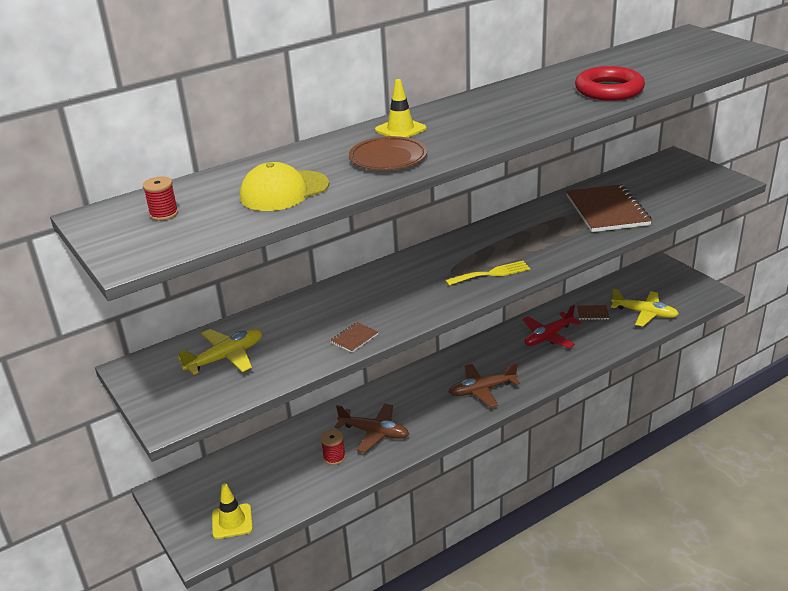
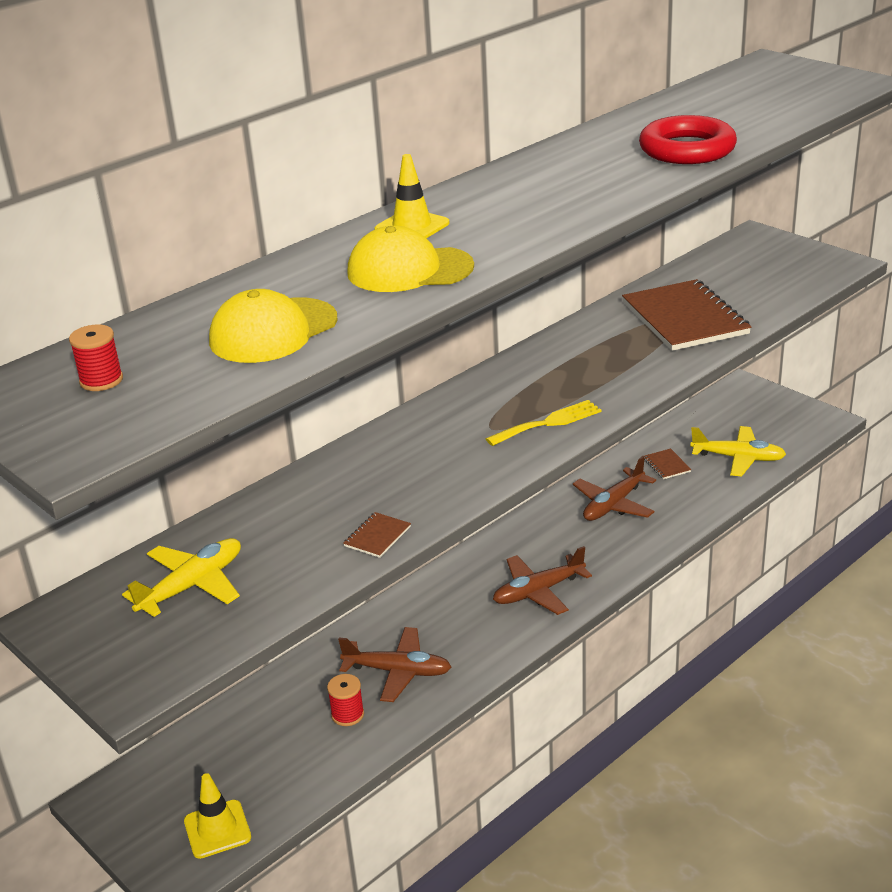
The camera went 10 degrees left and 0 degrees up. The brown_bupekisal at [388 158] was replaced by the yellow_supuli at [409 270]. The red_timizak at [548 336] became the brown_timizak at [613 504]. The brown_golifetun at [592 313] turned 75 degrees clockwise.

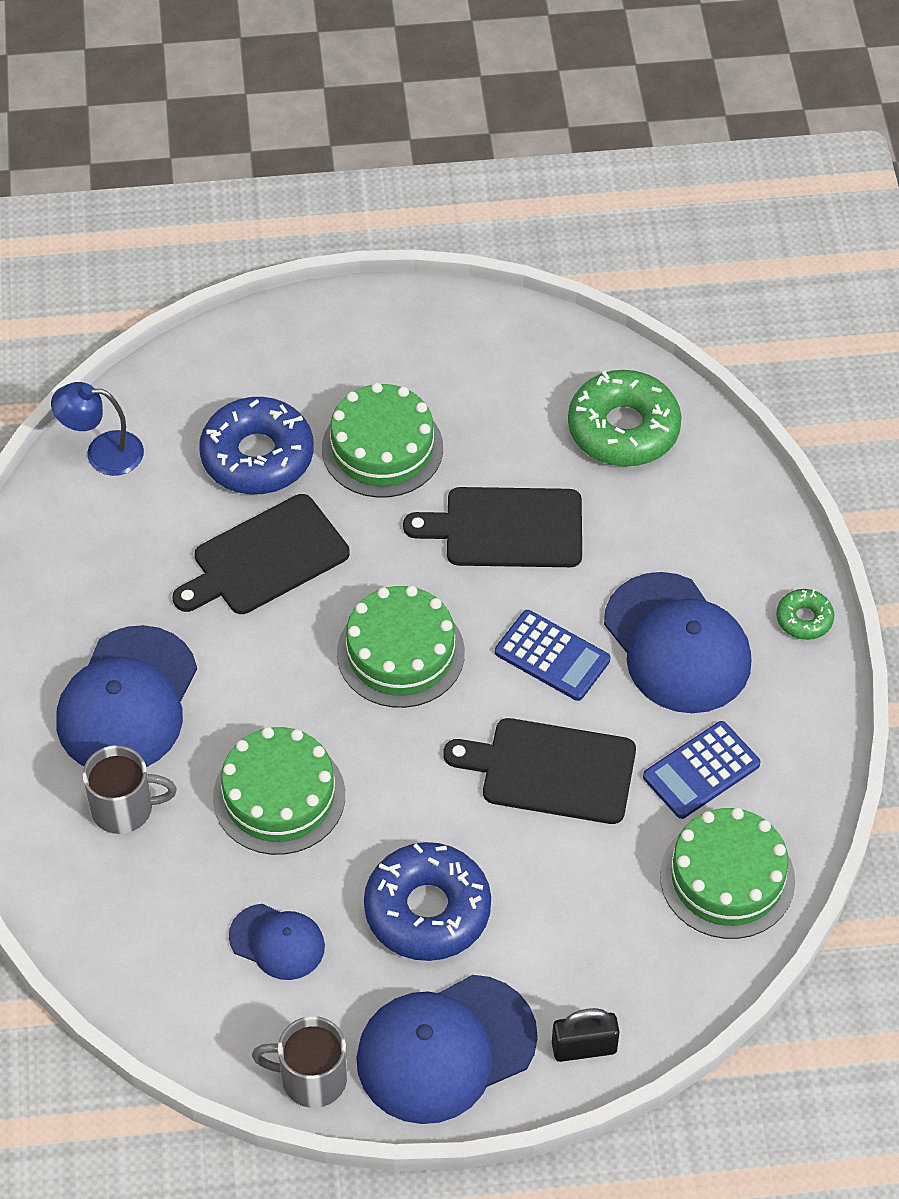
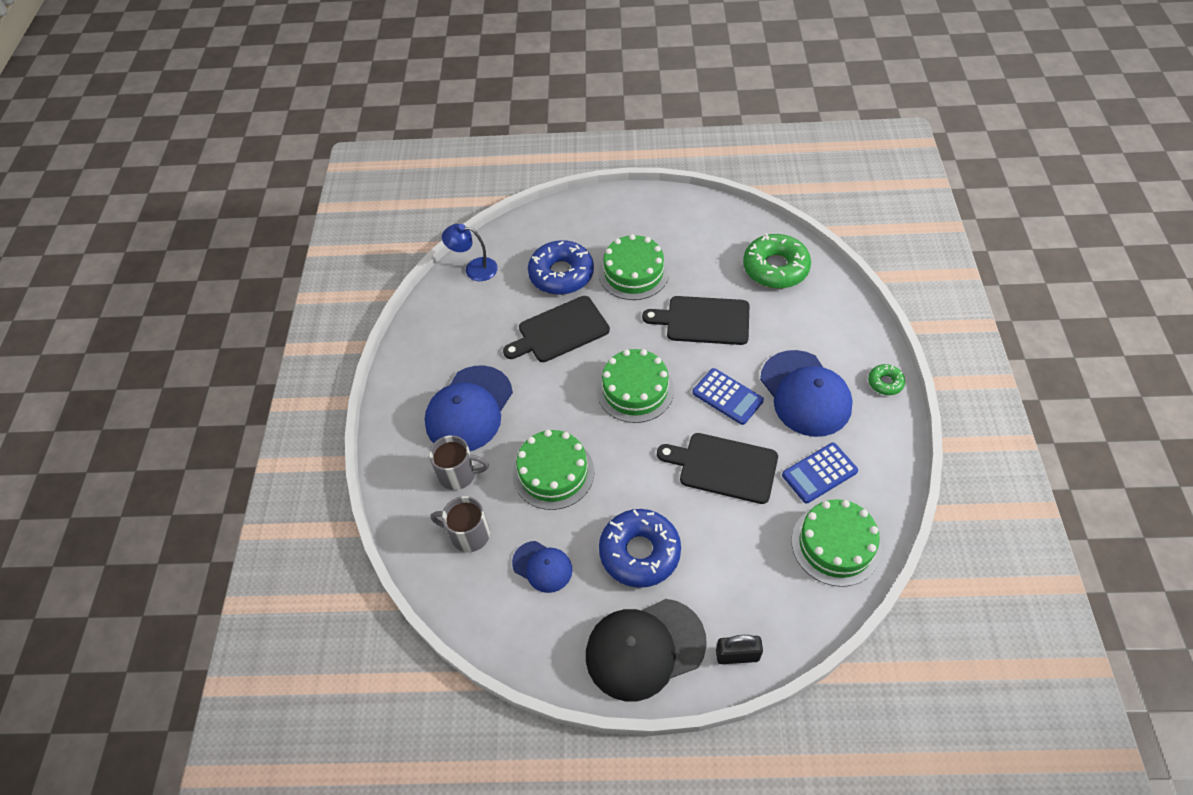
The camera went 10 degrees right and 0 degrees up. The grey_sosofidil moved from [311 1078] to [468 534]. The blue_supuli at [445 1049] became the black_supuli at [645 649].

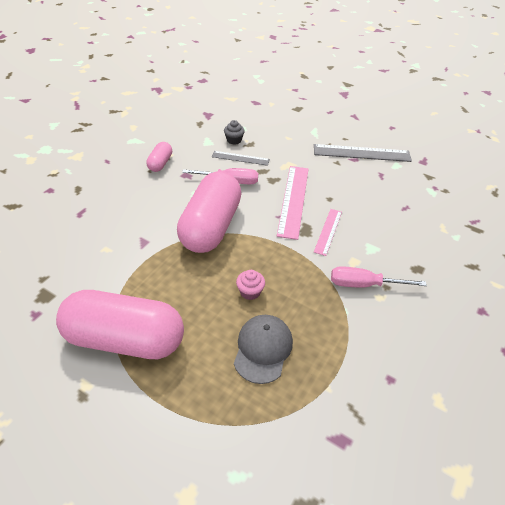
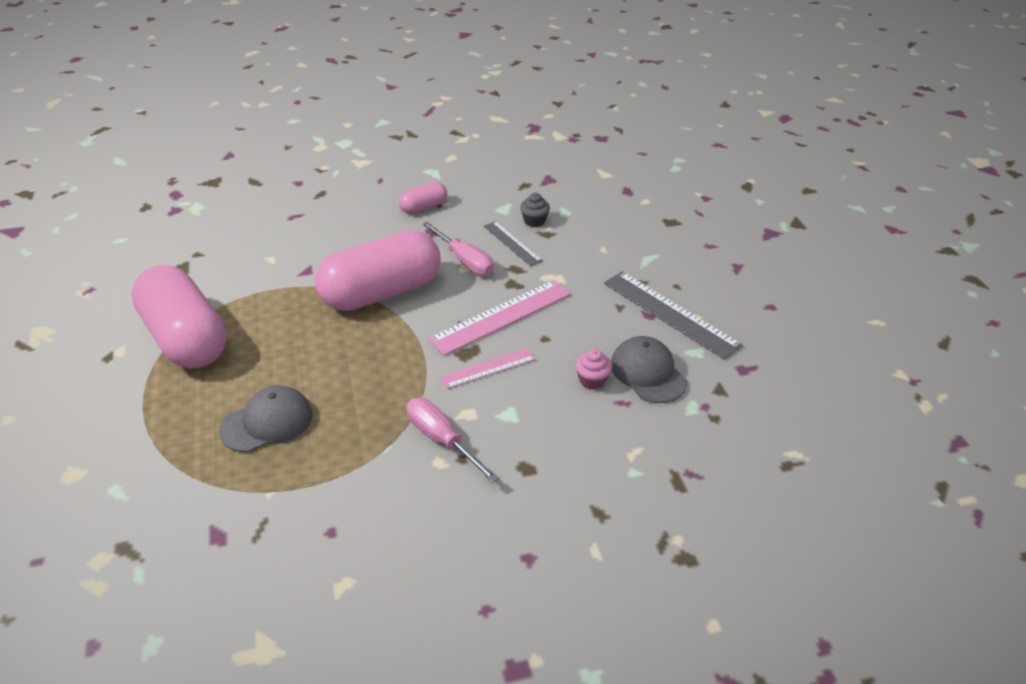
The camera went 45 degrees right and 5 degrees down. The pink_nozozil moved from [250 292] to [592 380]. The grey_supuli at [648 373] appeared.

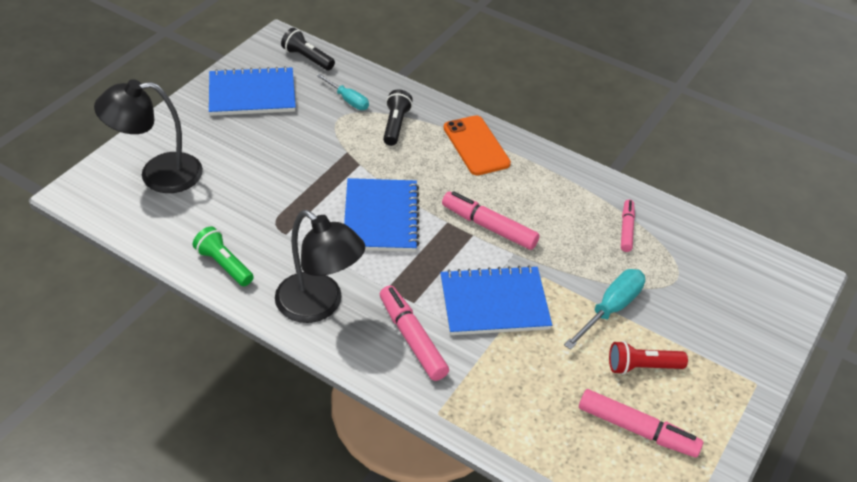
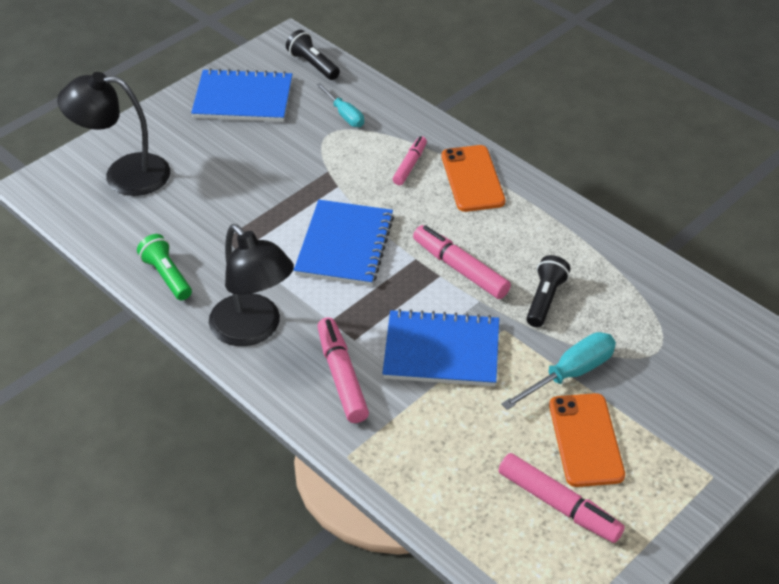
The camera went 15 degrees right and 0 degrees up. The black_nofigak moved from [395 125] to [545 299]. The red_nofigak at [642 367] was replaced by the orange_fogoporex at [586 440]. The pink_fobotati moved from [626 229] to [410 165].

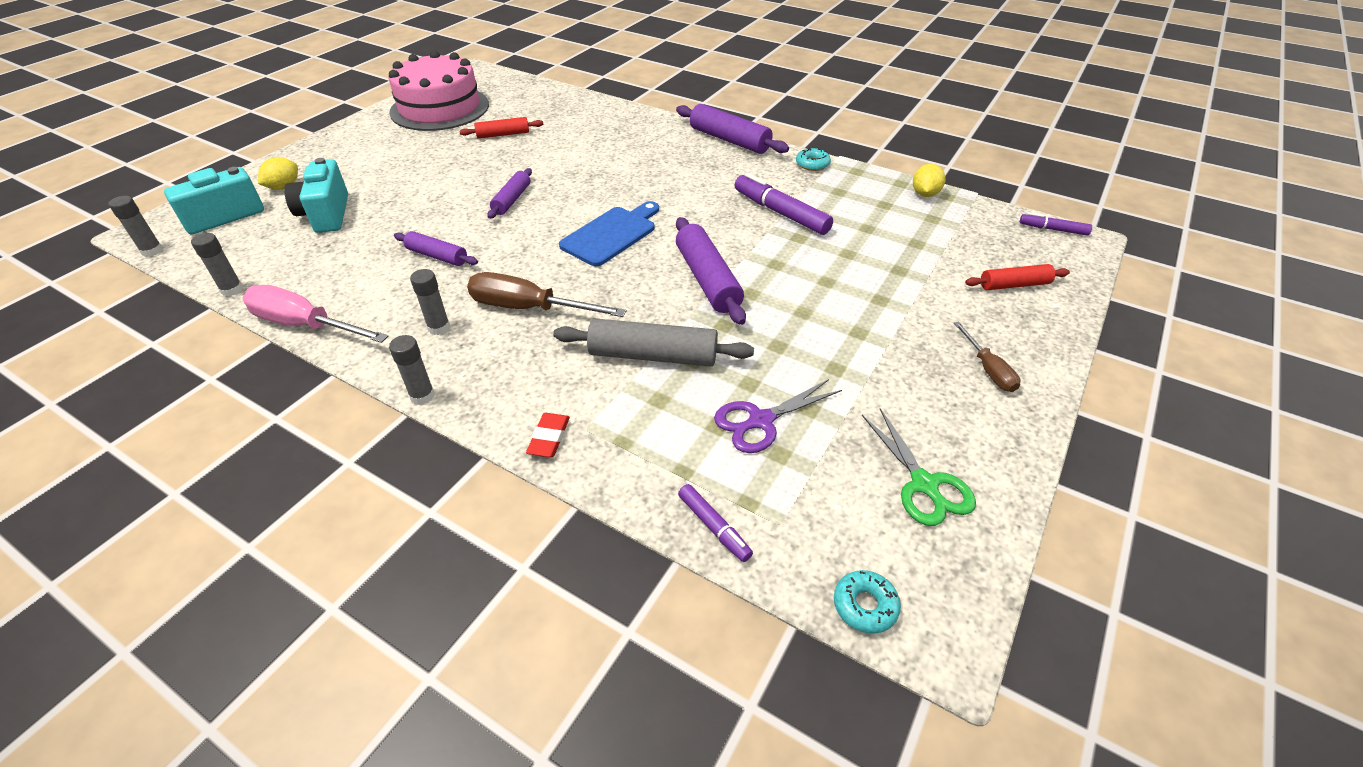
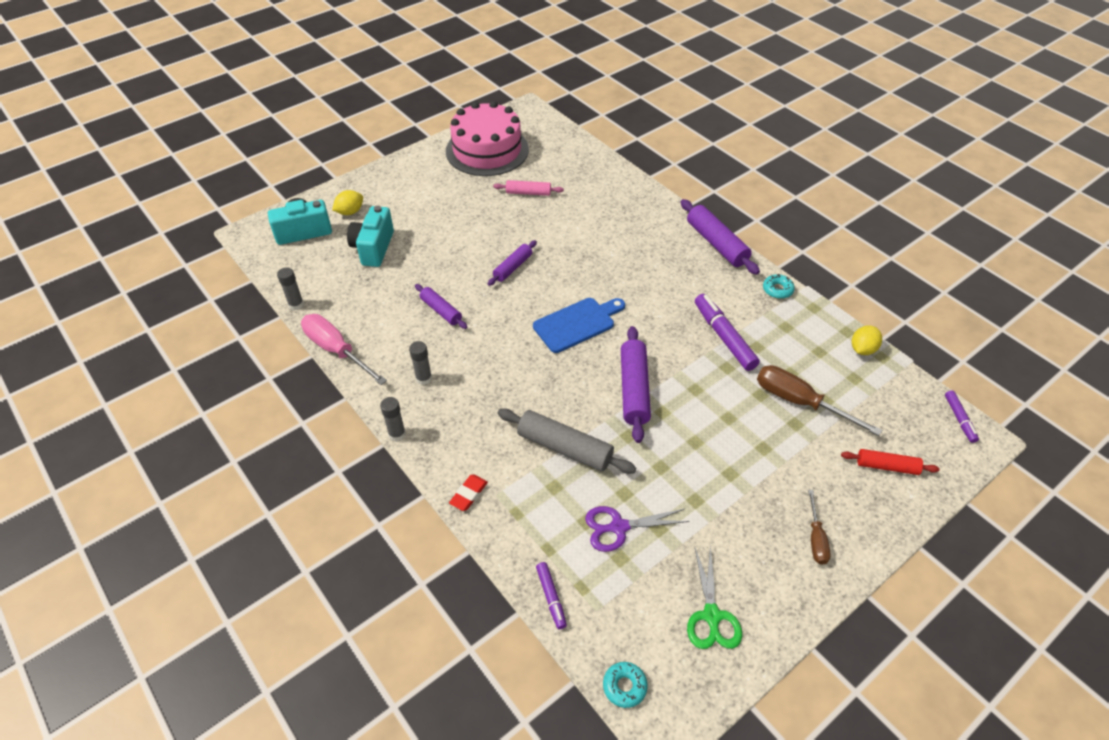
The camera went 20 degrees right and 5 degrees up. The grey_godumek at [152 251] disappeared. The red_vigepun at [503 135] became the pink_vigepun at [528 193]. The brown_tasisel moved from [529 308] to [800 402]. The purple_fobotati at [1053 229] turned 135 degrees counterclockwise.

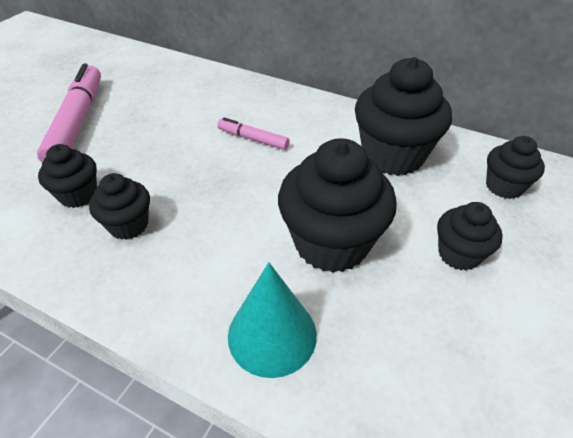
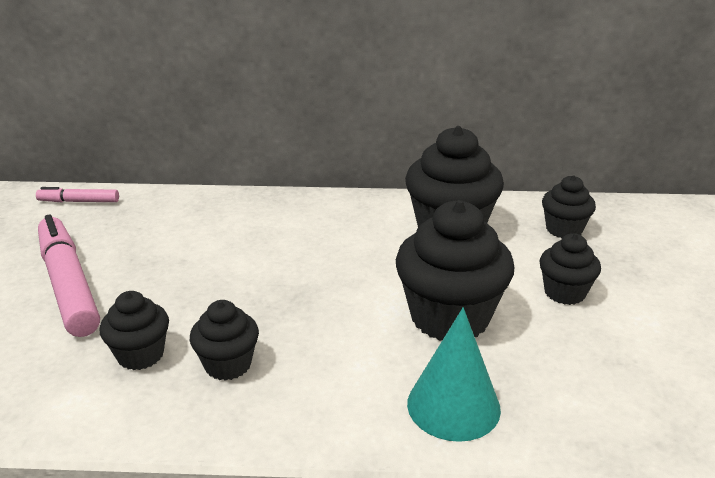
The camera went 25 degrees left and 15 degrees down. The pink_fobotati moved from [253 139] to [79 201].

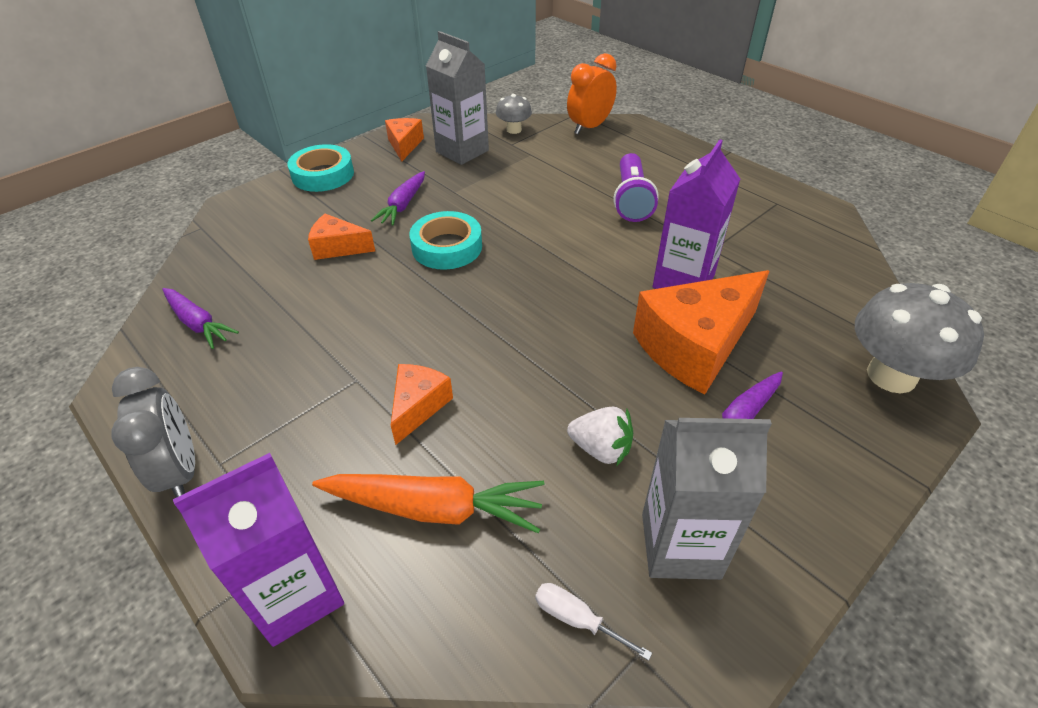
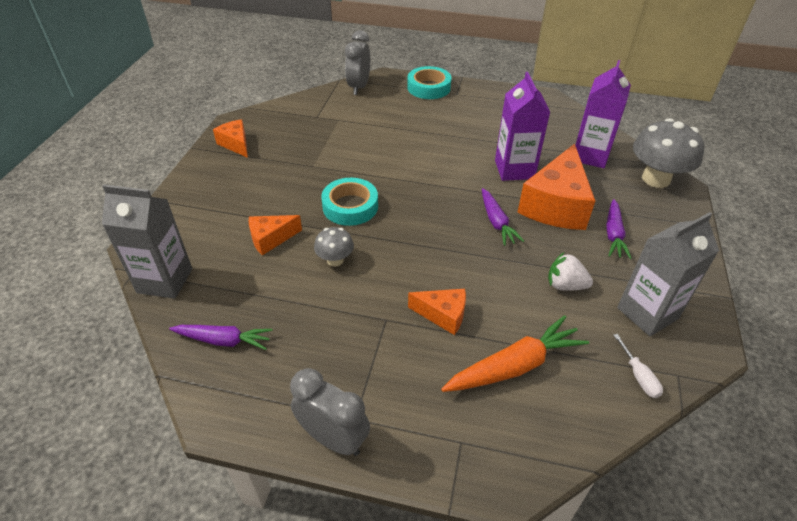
The camera went 35 degrees left and 0 degrees up. The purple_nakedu moved from [296 595] to [590 155]. The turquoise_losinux moved from [323 175] to [428 87]. The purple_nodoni moved from [403 205] to [496 222]. The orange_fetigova at [418 406] turned 120 degrees clockwise. The grey_nakedu moved from [462 151] to [165 280]. The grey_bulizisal moved from [514 130] to [335 260]. The white_tasisel at [577 619] turned 105 degrees counterclockwise. The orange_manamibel at [589 127] became the grey_manamibel at [358 87]. The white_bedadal at [601 449] turned 150 degrees counterclockwise. The purple_nofigak at [631 200] disappeared.

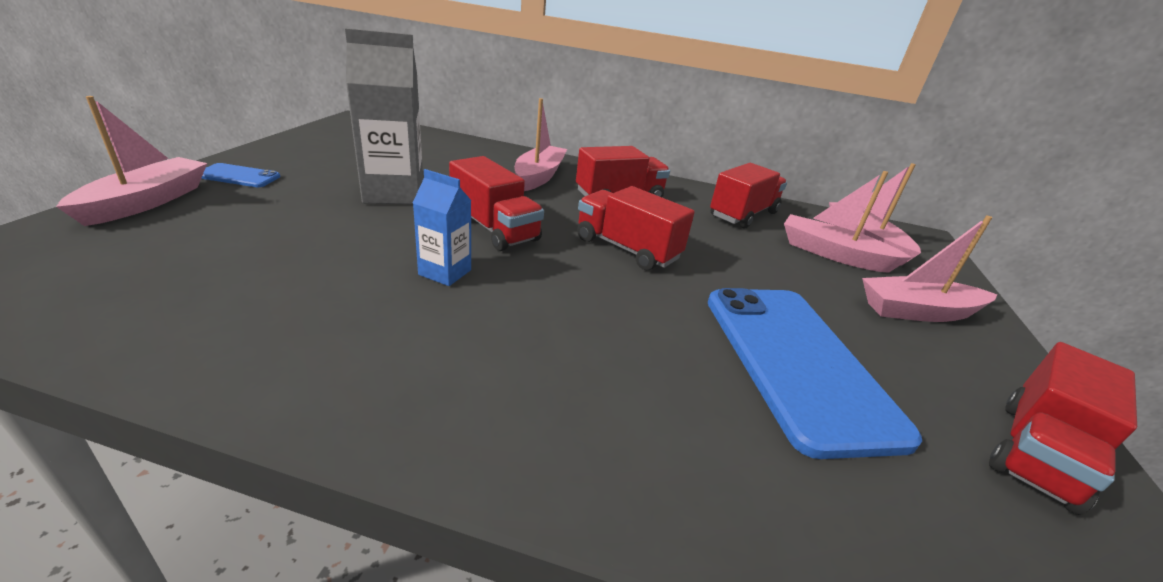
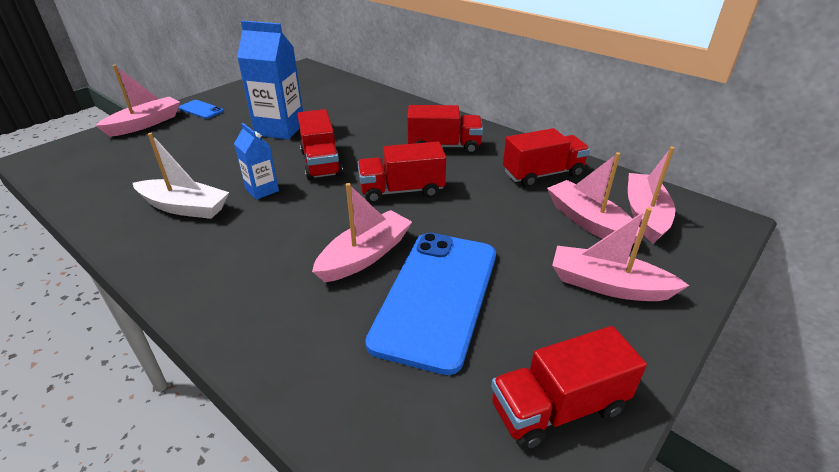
The camera went 30 degrees right and 5 degrees up. The grey_nakedu at [394 193] became the blue_nakedu at [280 129]. The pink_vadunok moved from [539 176] to [365 255]. The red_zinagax at [627 249] turned 75 degrees counterclockwise. The white_vadunok at [185 207] appeared.

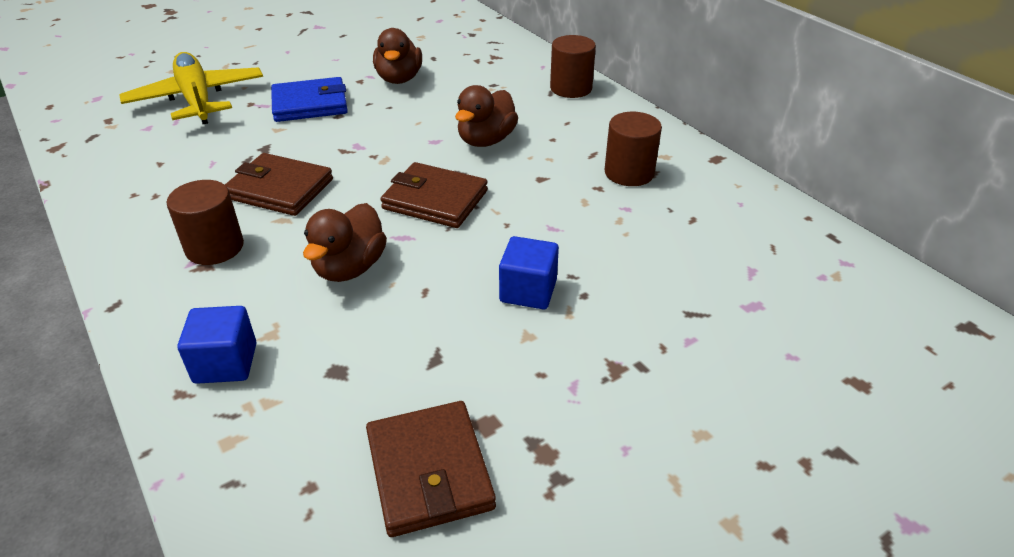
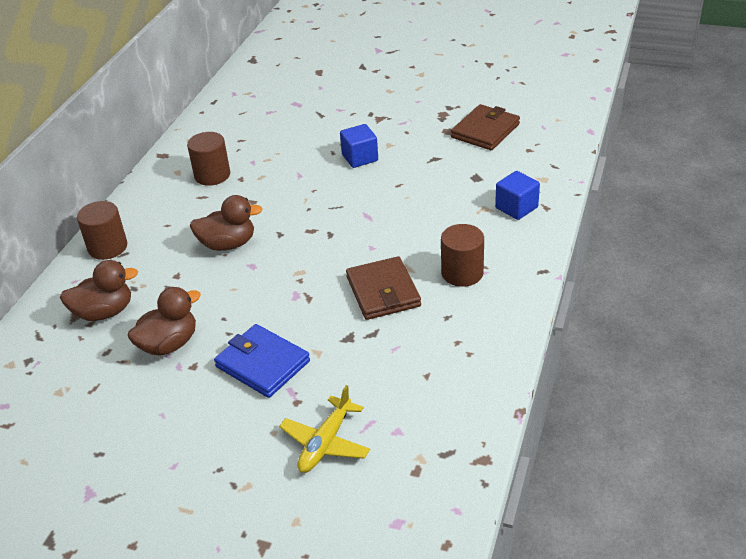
The camera went 125 degrees left and 0 degrees up. The yellow_timizak at [197 99] changed to 0.62 times the size. The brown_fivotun moved from [350 268] to [104 312]. The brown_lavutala at [435 200] disappeared.

